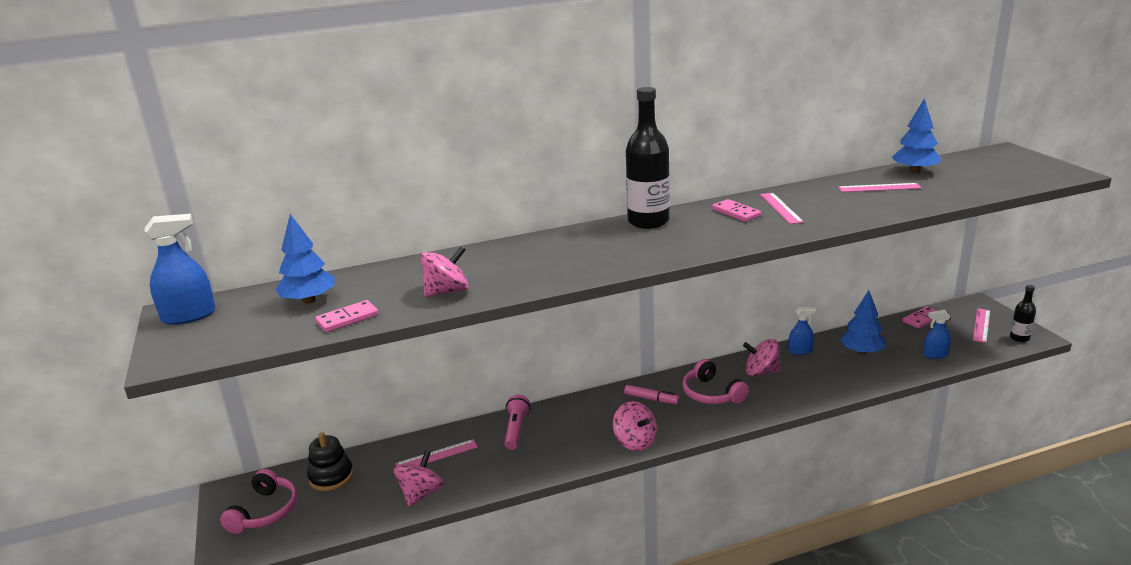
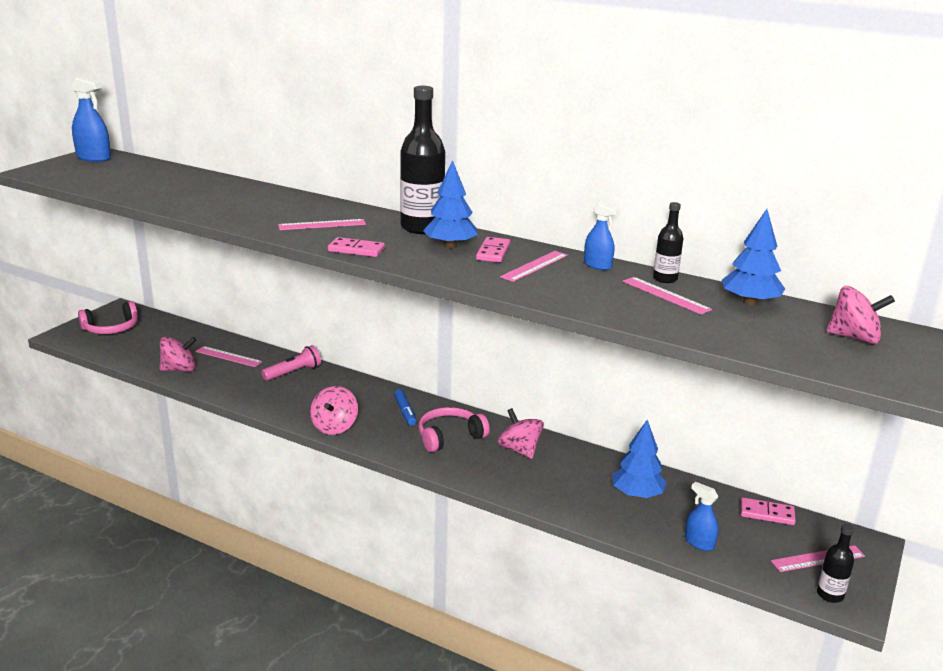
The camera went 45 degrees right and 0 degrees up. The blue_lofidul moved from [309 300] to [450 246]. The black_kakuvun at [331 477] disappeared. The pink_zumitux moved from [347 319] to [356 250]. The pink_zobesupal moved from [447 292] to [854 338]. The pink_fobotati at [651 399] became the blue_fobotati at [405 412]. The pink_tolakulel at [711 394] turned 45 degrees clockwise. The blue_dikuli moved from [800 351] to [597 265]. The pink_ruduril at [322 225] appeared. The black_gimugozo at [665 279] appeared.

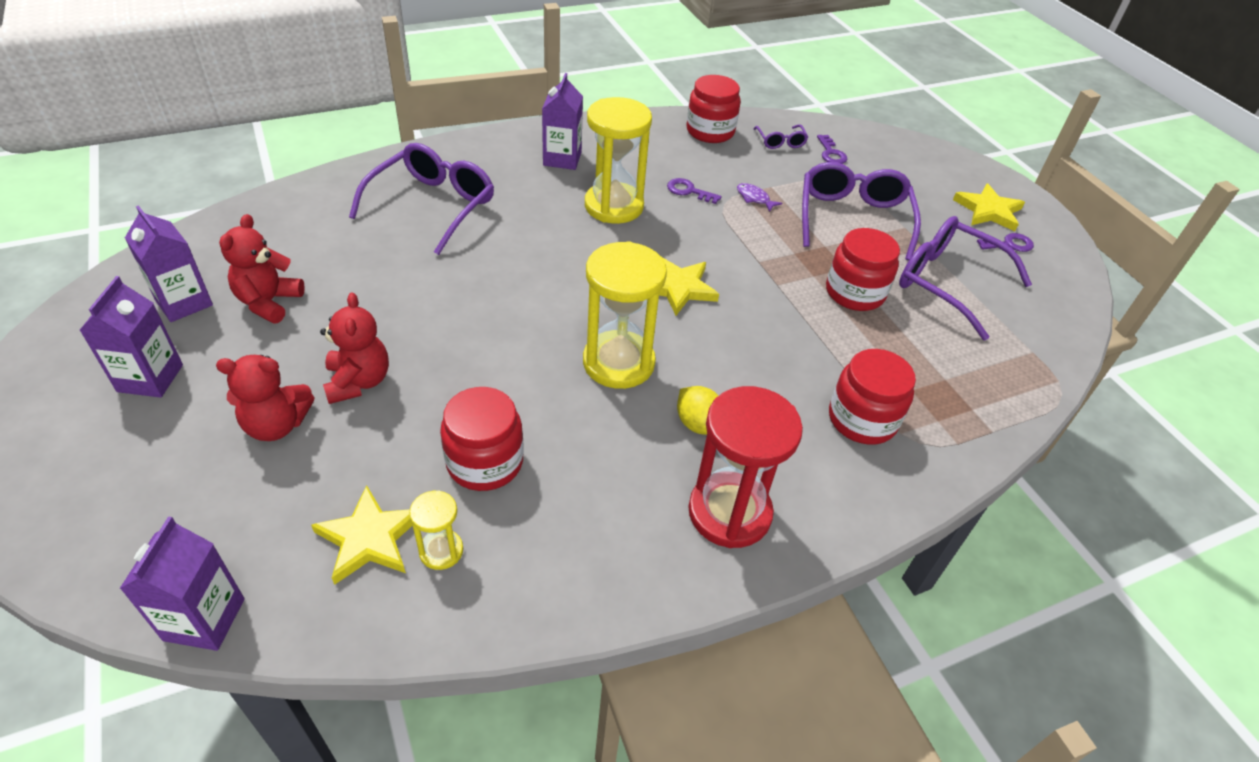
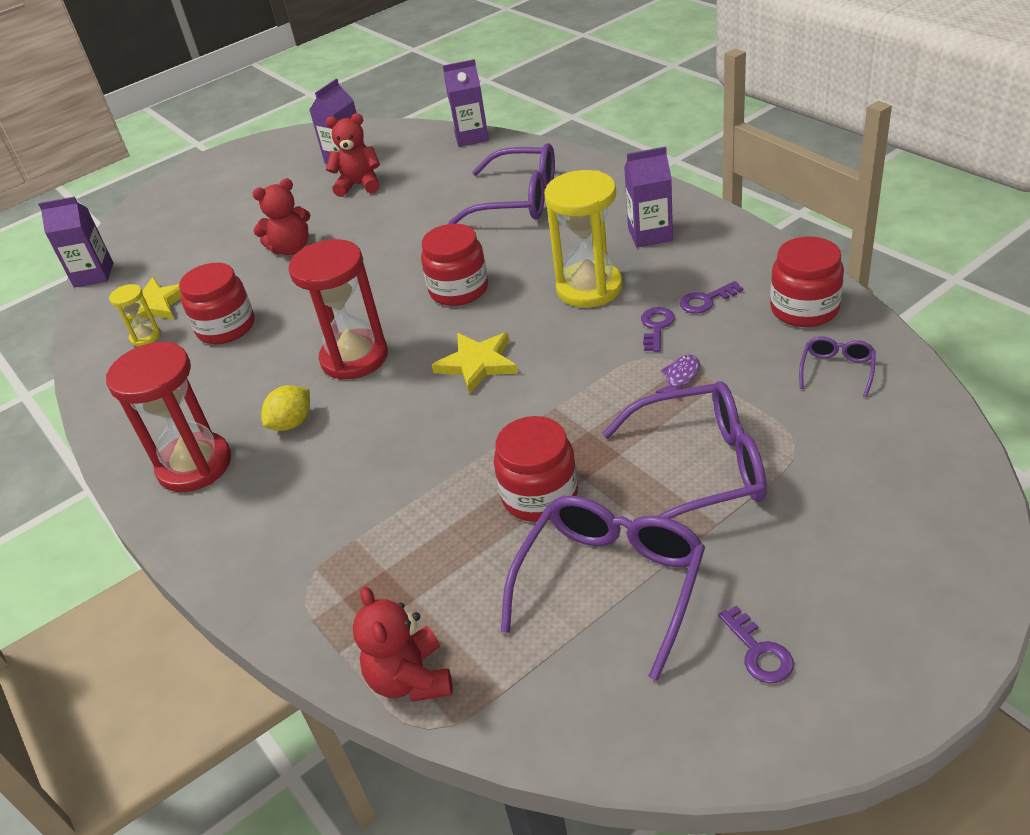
The camera went 85 degrees right and 5 degrees down. The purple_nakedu moved from [150 378] to [471 137]. The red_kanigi moved from [276 425] to [410 679]. The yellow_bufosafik at [618 363] became the red_bufosafik at [354 358]. The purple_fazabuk at [780 142] turned 135 degrees clockwise. The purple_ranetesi moved from [831 153] to [706 300]. The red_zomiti moved from [862 419] to [459 290]. The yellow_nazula at [988 211] disappeared.

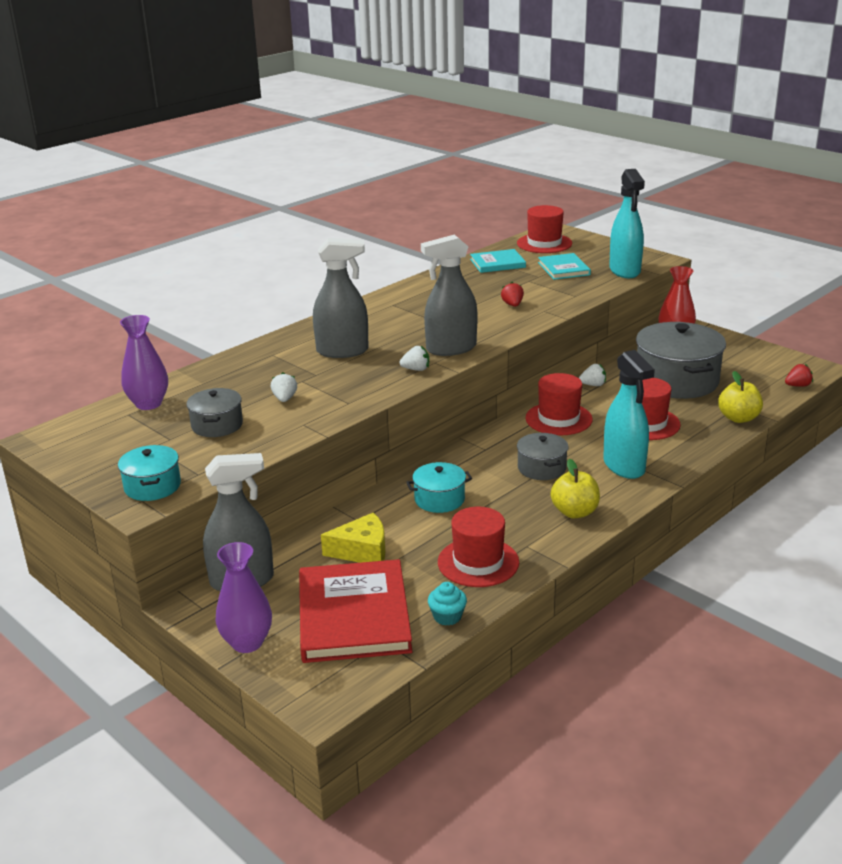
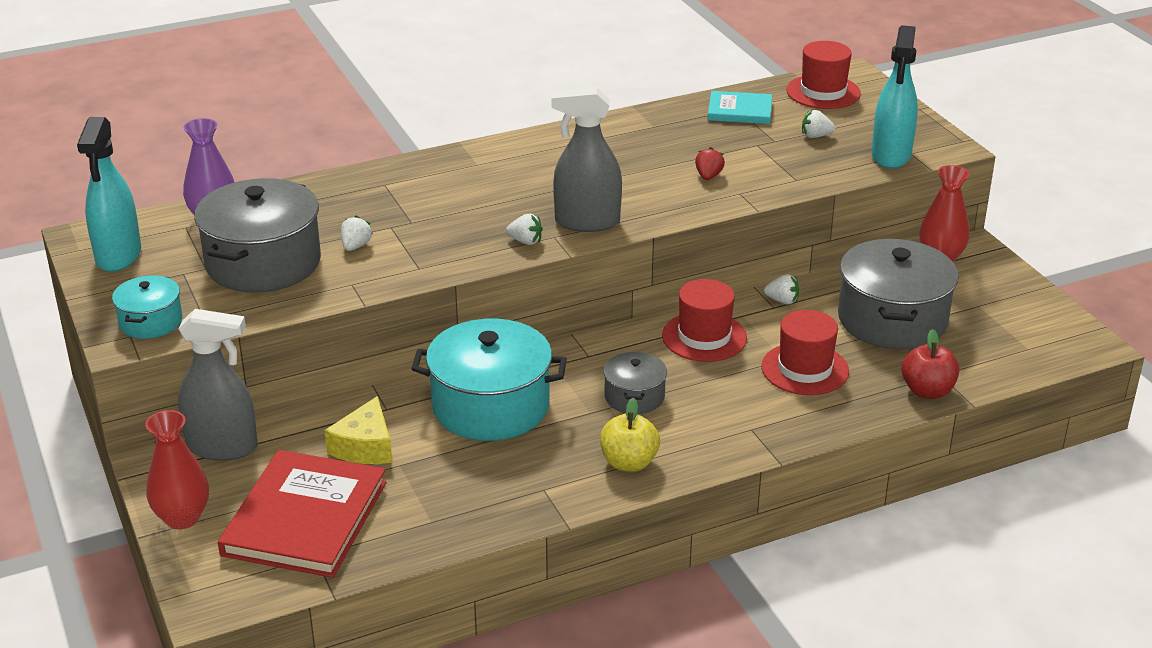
The camera went 20 degrees right and 5 degrees up. The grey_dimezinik at [217 425] changed to 1.94 times the size. The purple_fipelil at [247 642] became the red_fipelil at [182 518]. The grey_dikuli at [342 351] disappeared. The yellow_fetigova at [362 551] turned 90 degrees clockwise. The turquoise_dimezinik at [439 499] changed to 1.94 times the size. The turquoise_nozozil at [447 616] disappeared. The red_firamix at [478 562] disappeared. The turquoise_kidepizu at [564 269] was replaced by the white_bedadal at [815 136]. The turquoise_dikuli moved from [624 466] to [118 256]. The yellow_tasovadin at [738 418] became the red_tasovadin at [927 391]. The red_bedadal at [797 386] disappeared.

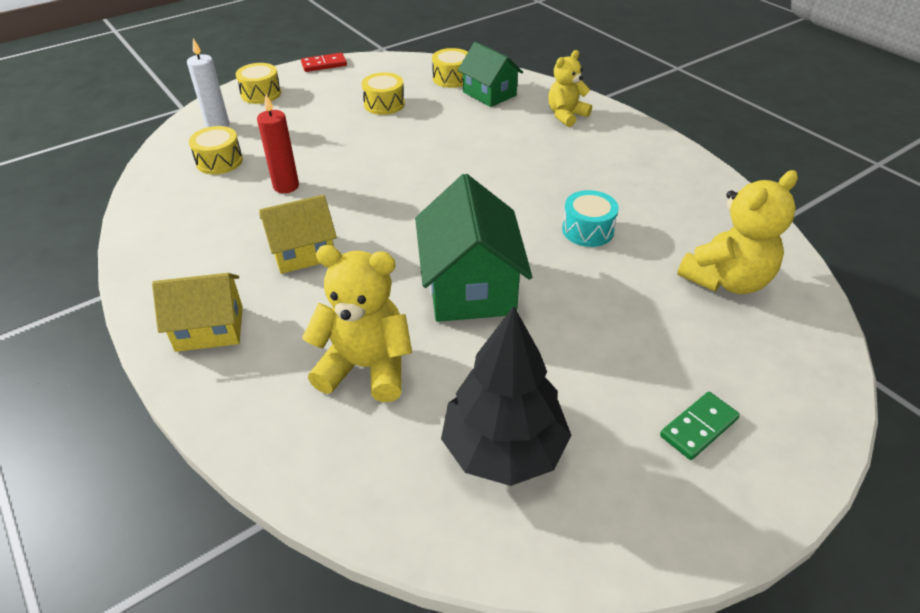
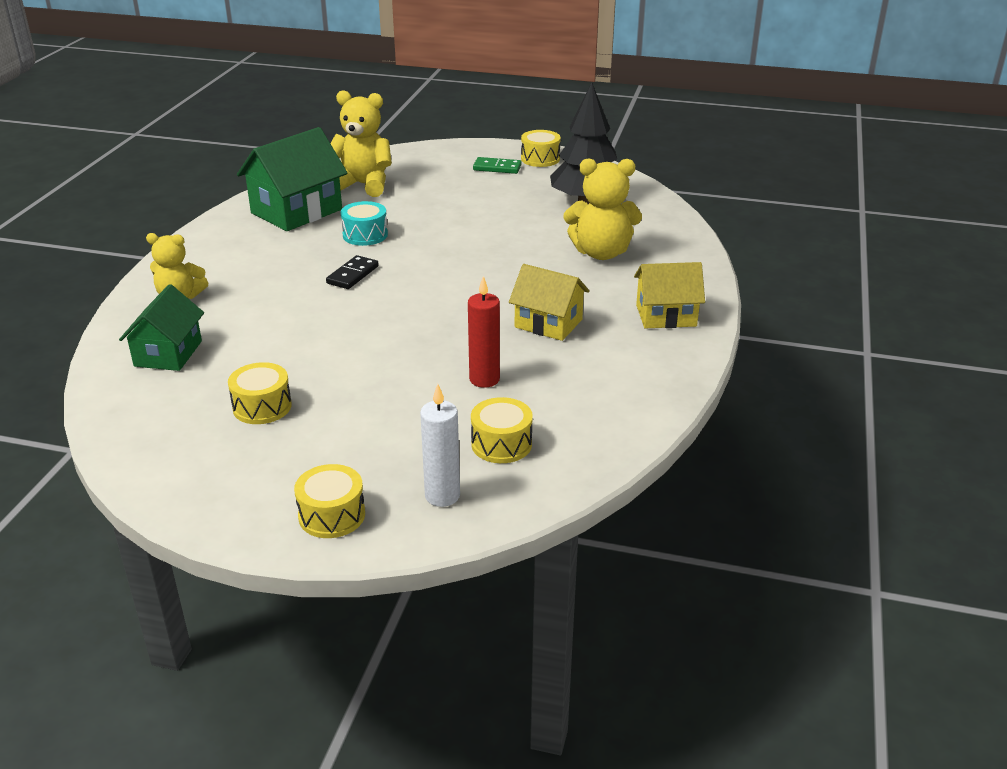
The camera went 130 degrees left and 10 degrees down. The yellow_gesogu at [209 328] turned 45 degrees counterclockwise. The red_zumitux at [324 64] disappeared. The yellow_kanigi at [366 367] turned 60 degrees counterclockwise. The green_gesogu moved from [470 287] to [296 211]. The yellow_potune moved from [451 78] to [540 159]. The black_zumitux at [353 275] appeared.

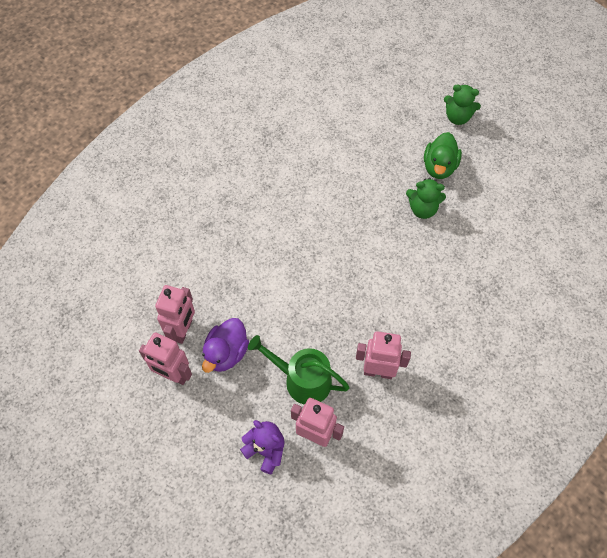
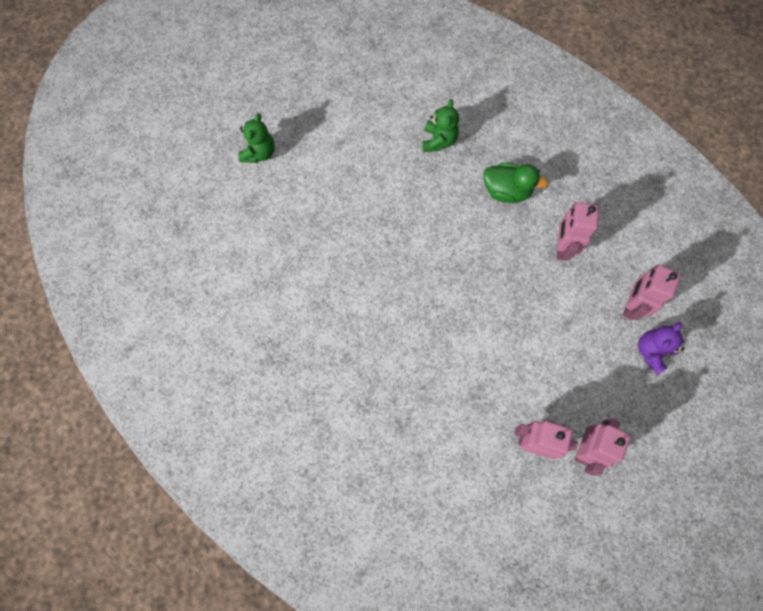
The camera went 90 degrees left and 10 degrees up. The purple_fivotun at [226 353] disappeared. The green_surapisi at [302 380] disappeared. The green_kanigi moved from [422 209] to [439 140]. The green_fivotun moved from [439 167] to [506 191].

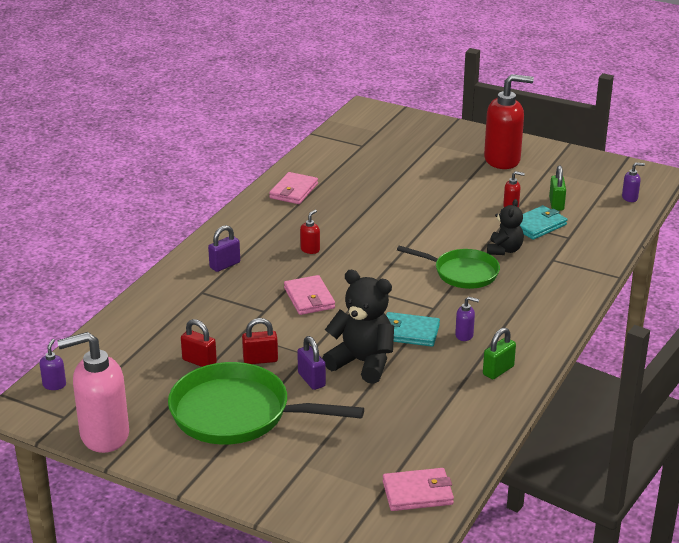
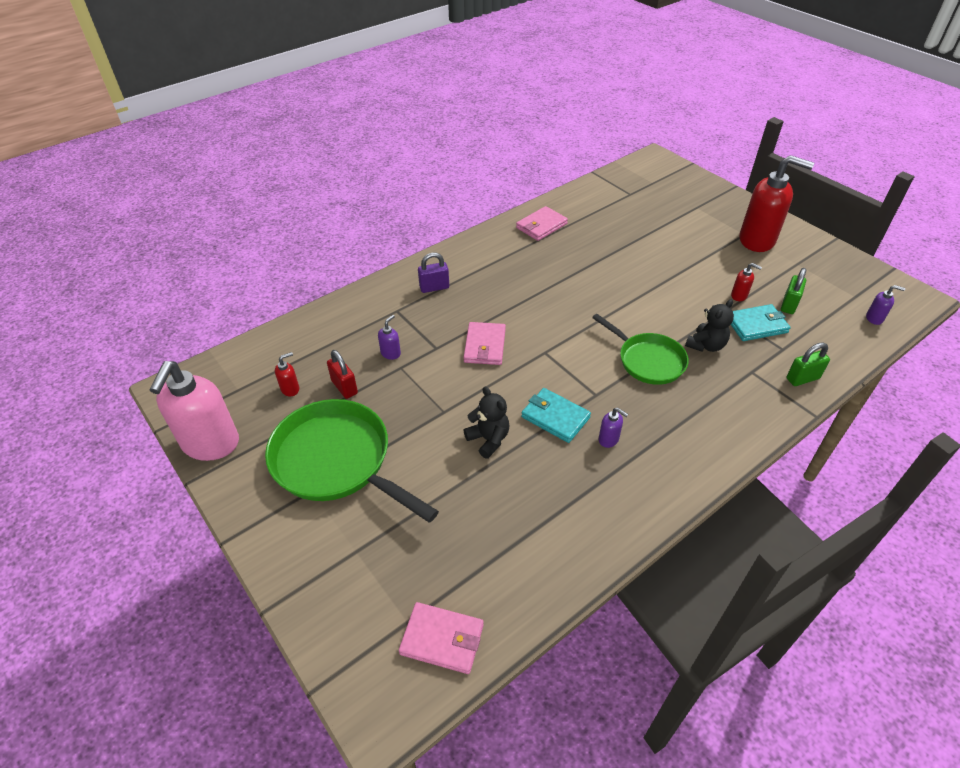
The camera went 25 degrees right and 15 degrees up. The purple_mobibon moved from [54 385] to [391 353]. The pink_mobibon at [104 435] turned 90 degrees counterclockwise. The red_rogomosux at [260 360] disappeared. The purple_rogomosux at [311 380] disappeared. The red_mobibon moved from [310 249] to [290 389]. The black_kanigi at [362 362] changed to 0.62 times the size. The green_rogomosux moved from [498 370] to [802 378].

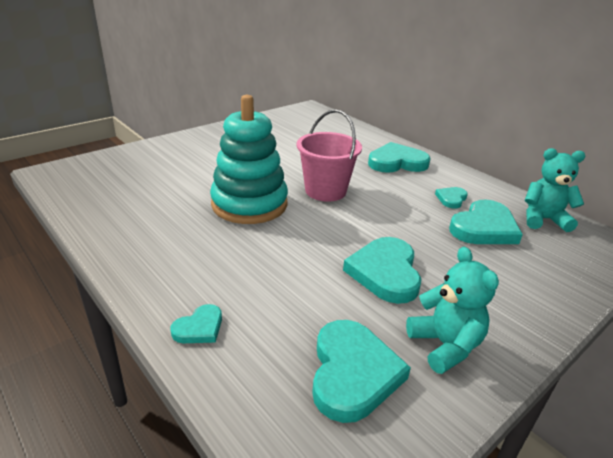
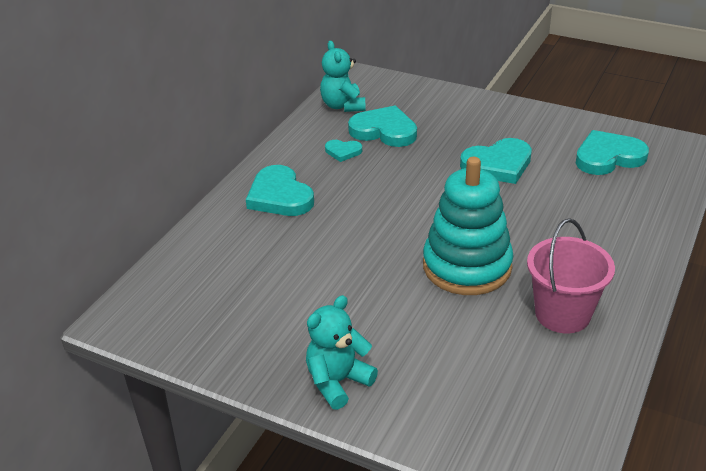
The camera went 110 degrees left and 5 degrees up. The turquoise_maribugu at [199 328] disappeared. The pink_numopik moved from [325 191] to [562 314]. The turquoise_kanigi moved from [445 345] to [338 382].

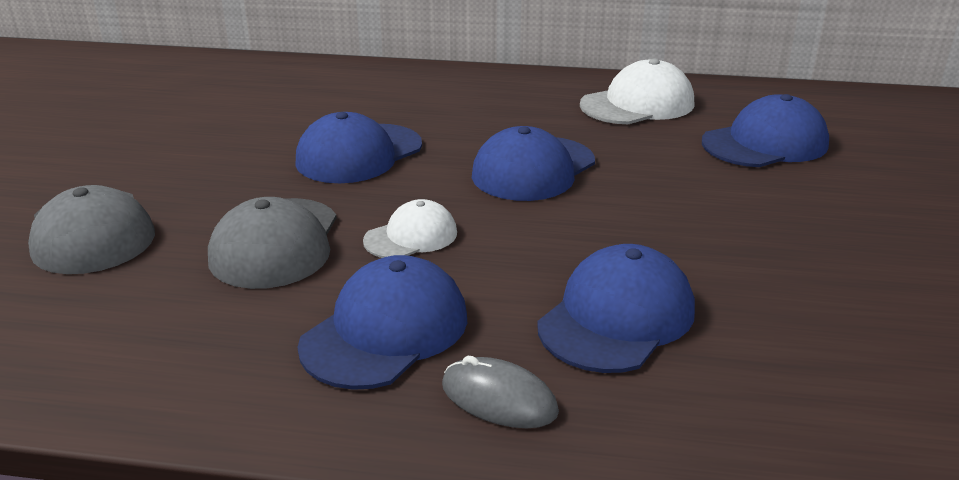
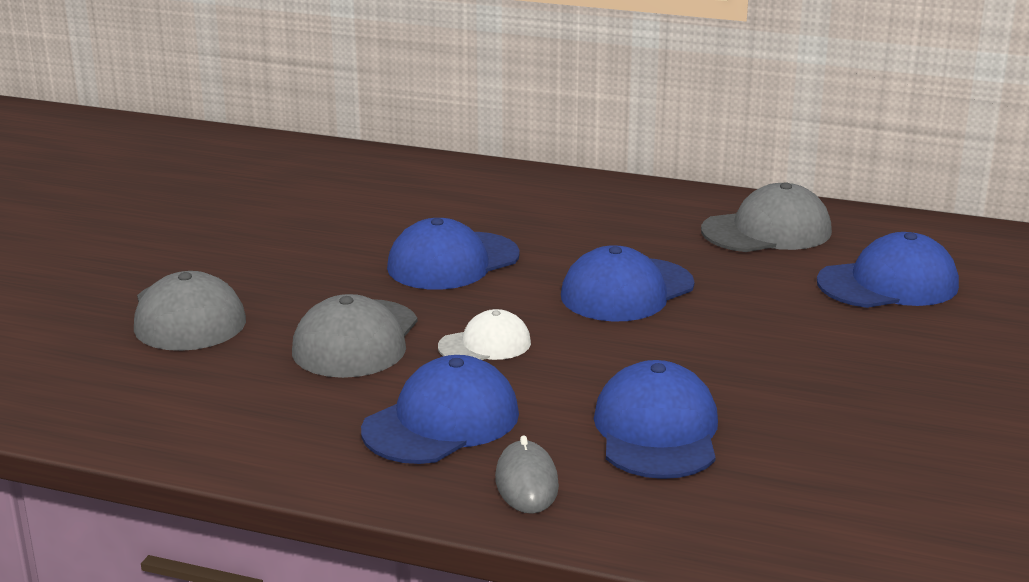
The camera went 10 degrees right and 5 degrees down. The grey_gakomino at [499 399] turned 45 degrees clockwise. The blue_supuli at [617 317] turned 45 degrees counterclockwise. The white_supuli at [637 104] became the grey_supuli at [767 231].

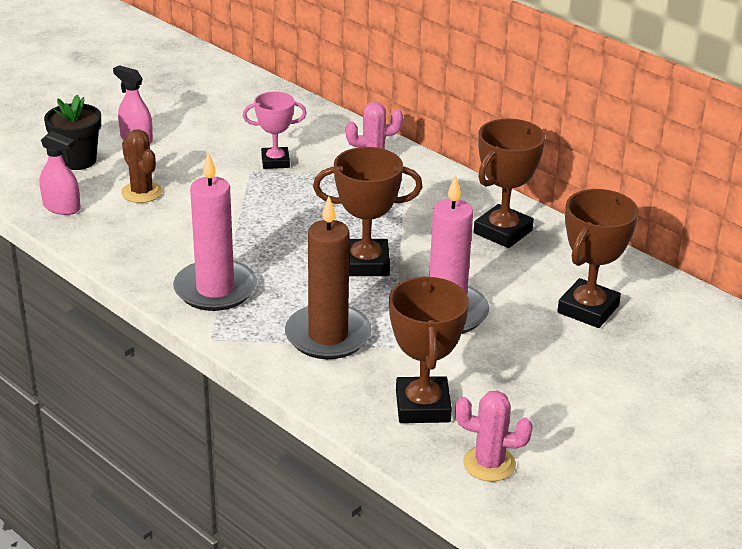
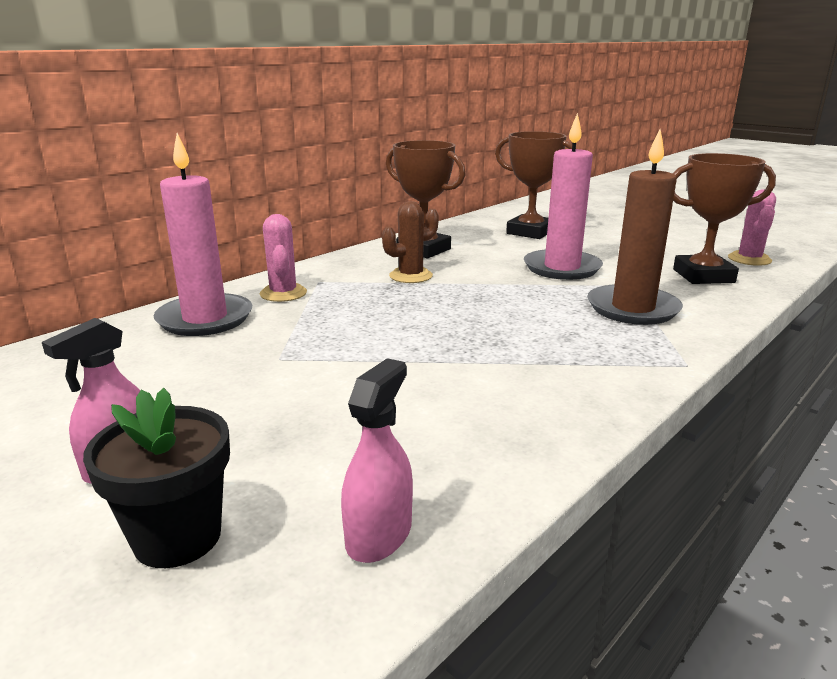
The camera went 90 degrees left and 10 degrees down. The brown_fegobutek moved from [142 192] to [411 276]. The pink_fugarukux moved from [215 289] to [205 319]. The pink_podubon at [275 161] disappeared. The brown_podubon at [366 263] disappeared.

